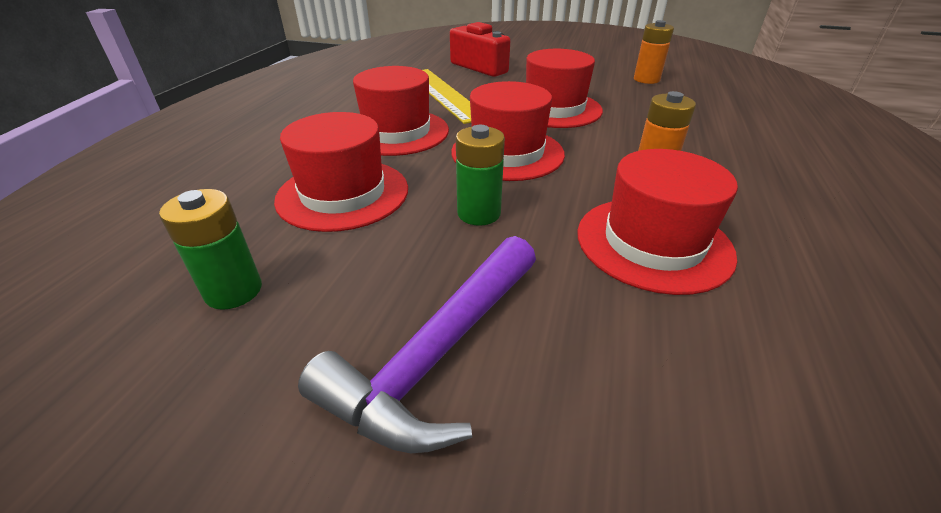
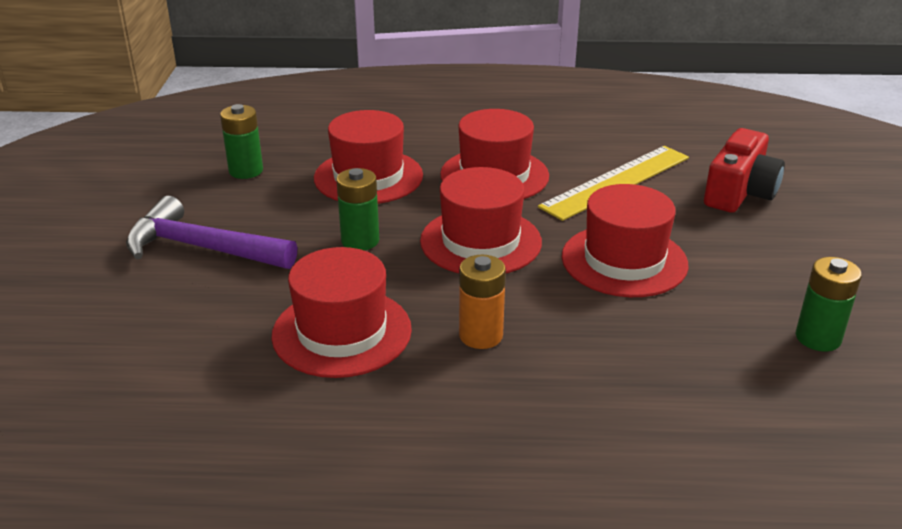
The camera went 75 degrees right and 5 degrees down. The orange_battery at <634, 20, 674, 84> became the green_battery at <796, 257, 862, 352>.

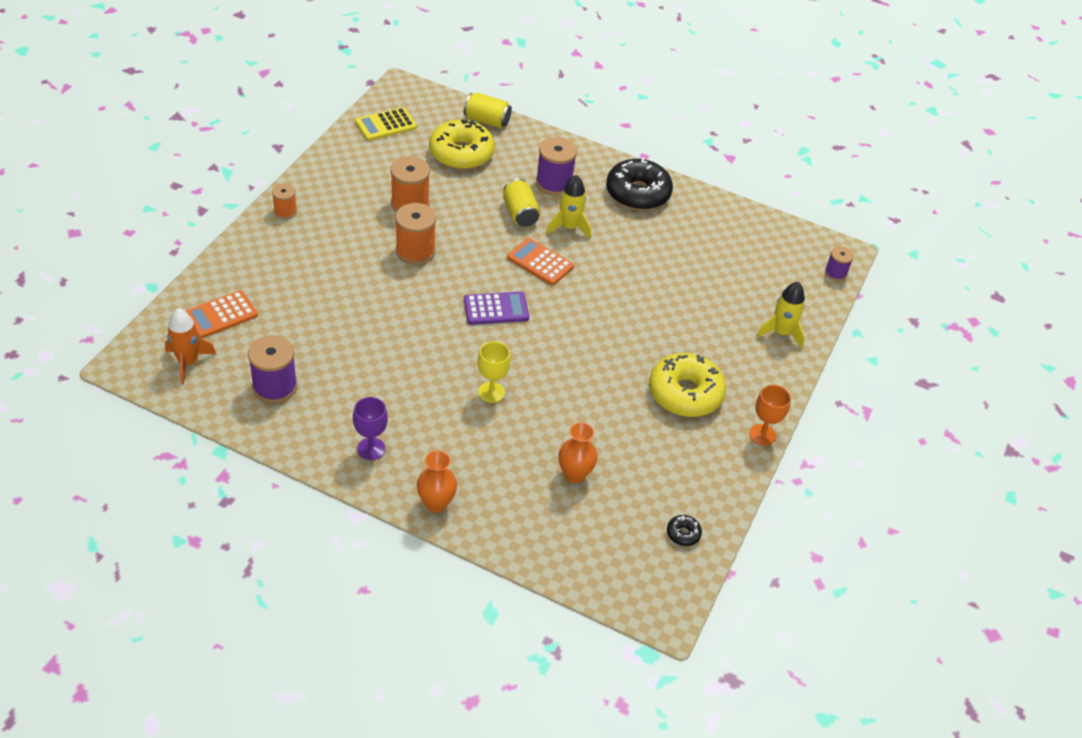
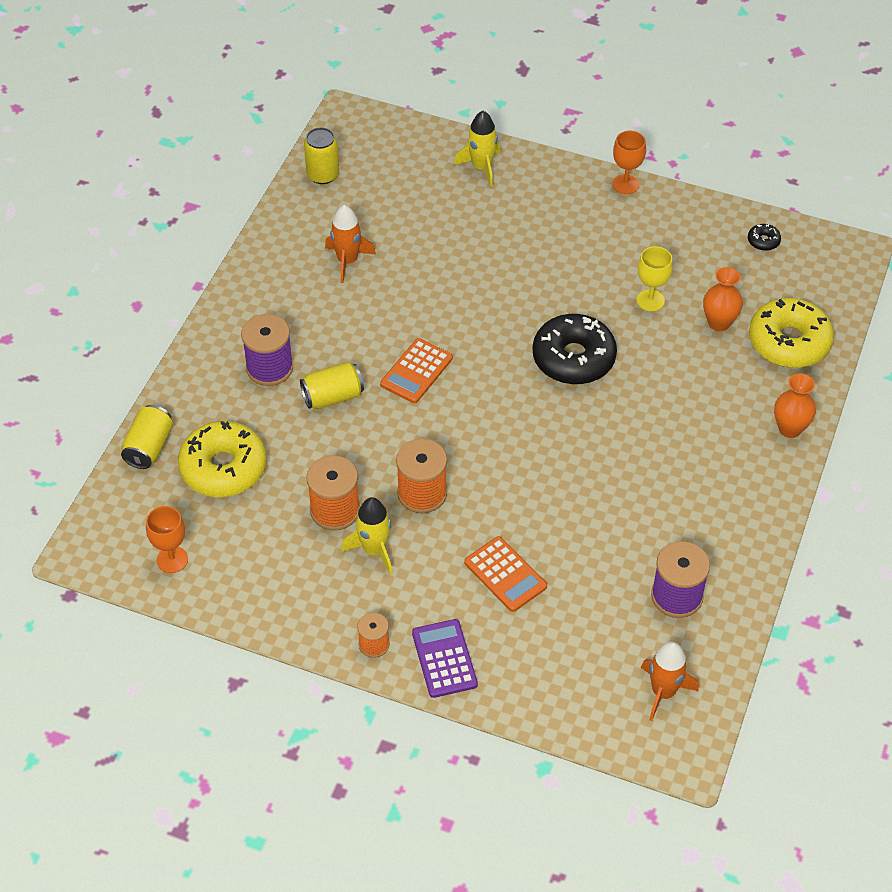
The camera went 90 degrees left and 5 degrees up. The yellow_calculator at <355, 107, 417, 141> was replaced by the orange_goblet at <146, 506, 188, 573>. The yellow_can at <304, 127, 339, 184> appeared. The orange_rocket at <325, 205, 376, 283> appeared. The yellow_rocket moved from <547, 175, 591, 239> to <341, 497, 392, 575>. The purple_calculator moved from <464, 291, 529, 325> to <412, 619, 478, 698>. The orange_calculator moved from <186, 290, 258, 338> to <464, 536, 547, 612>. The black_donut moved from <606, 158, 673, 210> to <533, 314, 617, 384>. The yellow_goblet moved from <478, 341, 511, 403> to <637, 246, 673, 311>. The yellow_donut moved from <649, 353, 726, 417> to <749, 298, 834, 368>. The purple_goblet at <353, 397, 388, 460> disappeared. The purple_spool at <825, 246, 854, 281> disappeared.

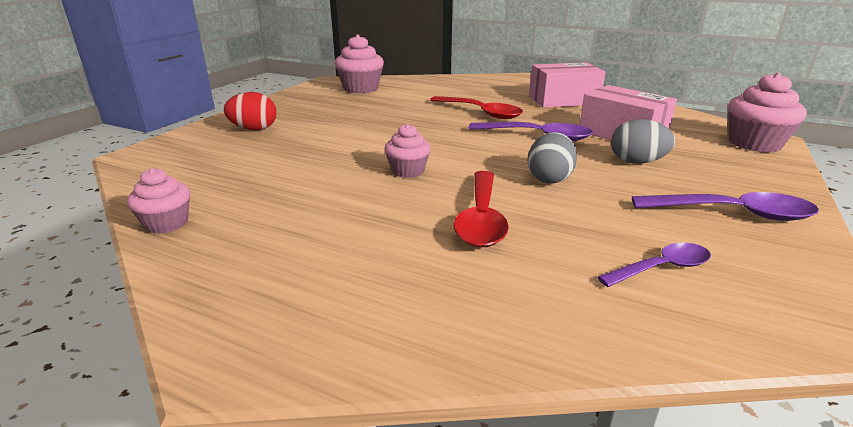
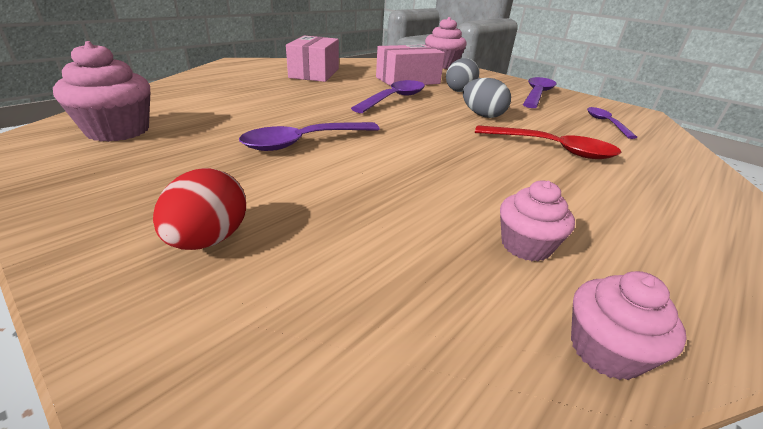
The camera went 75 degrees left and 5 degrees up. The purple_spoon at <239, 122, 380, 151> appeared. The pink_cupcake moved from <384, 124, 431, 178> to <500, 180, 575, 261>. The red_spoon at <430, 96, 523, 119> disappeared.

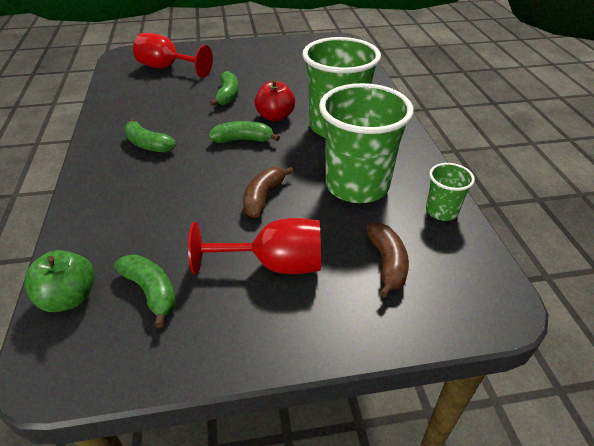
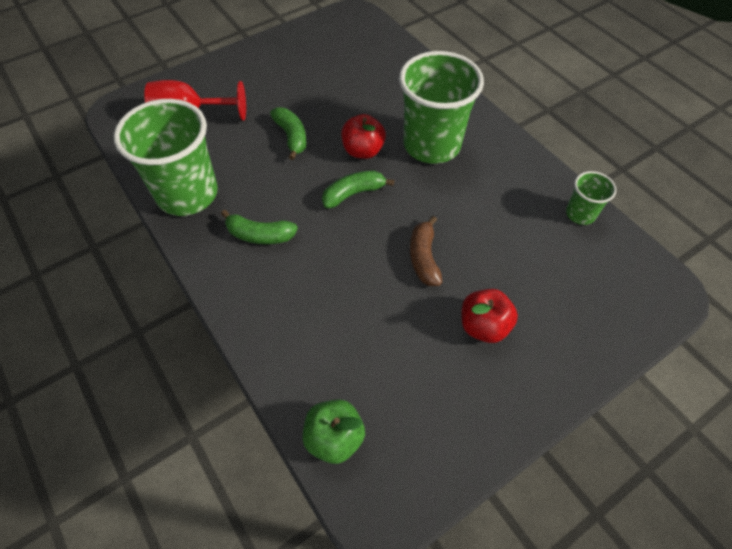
The camera went 25 degrees left and 15 degrees up. The green_cup moved from <319, 83, 414, 203> to <114, 99, 218, 216>. The red_goblet at <188, 218, 321, 274> was replaced by the red_apple at <461, 289, 518, 343>. The green_banana at <114, 254, 176, 328> disappeared. The brown_banana at <367, 222, 409, 298> disappeared.

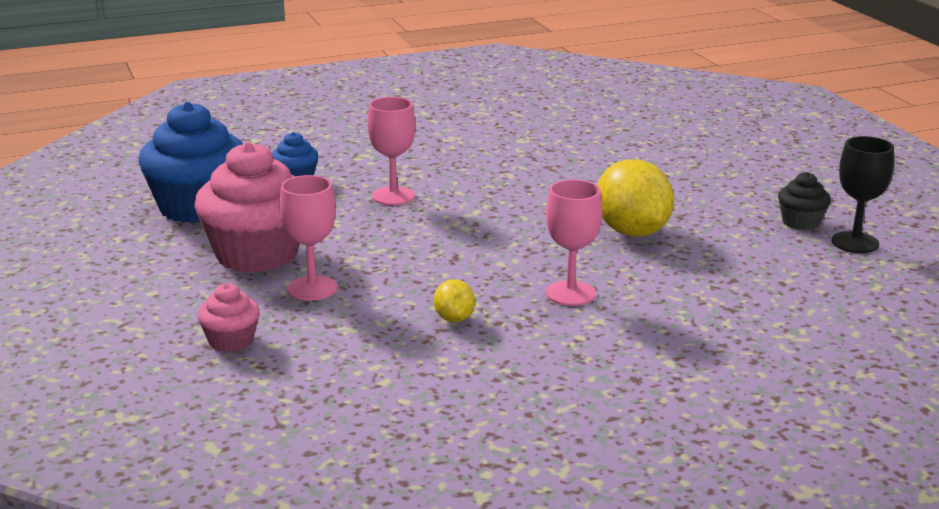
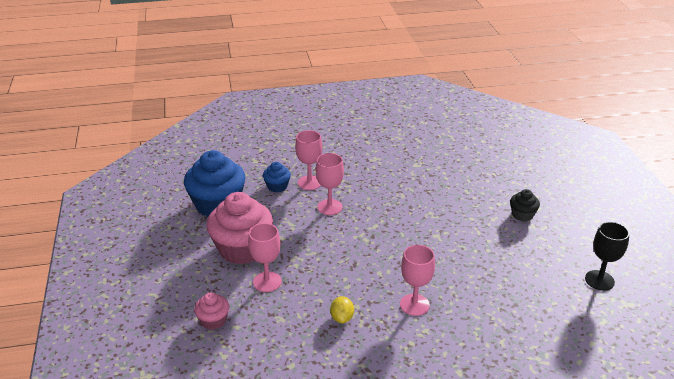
The camera went 10 degrees right and 10 degrees up. The pink_goblet at <295, 130, 322, 190> appeared. The black_cupcake moved from <778, 172, 831, 230> to <510, 189, 540, 221>. The yellow_lemon at <597, 159, 674, 237> disappeared.

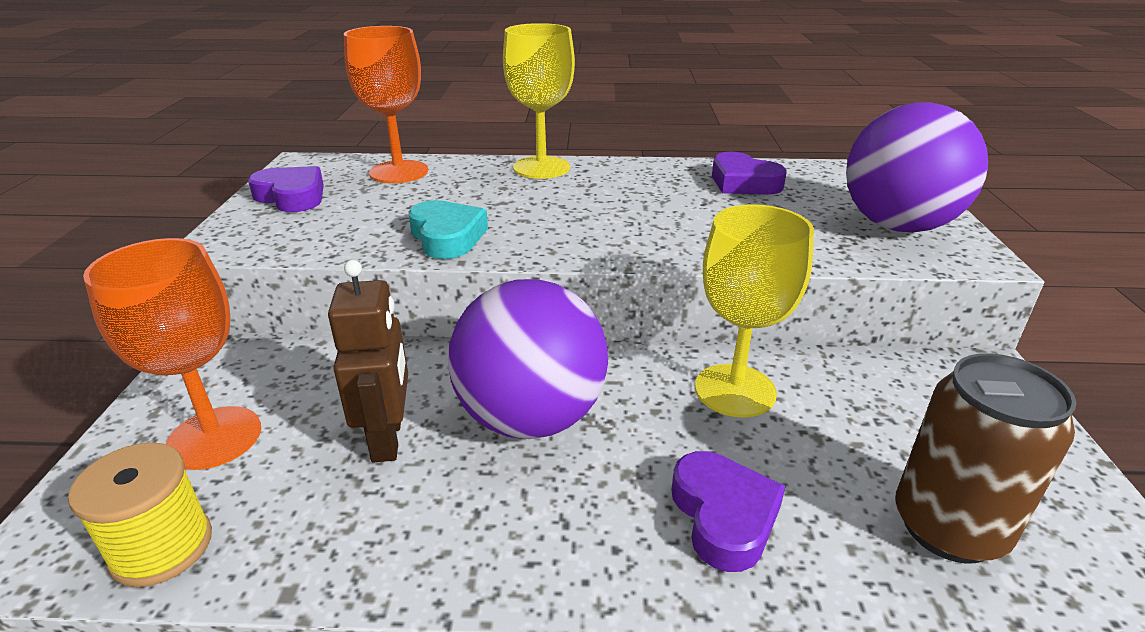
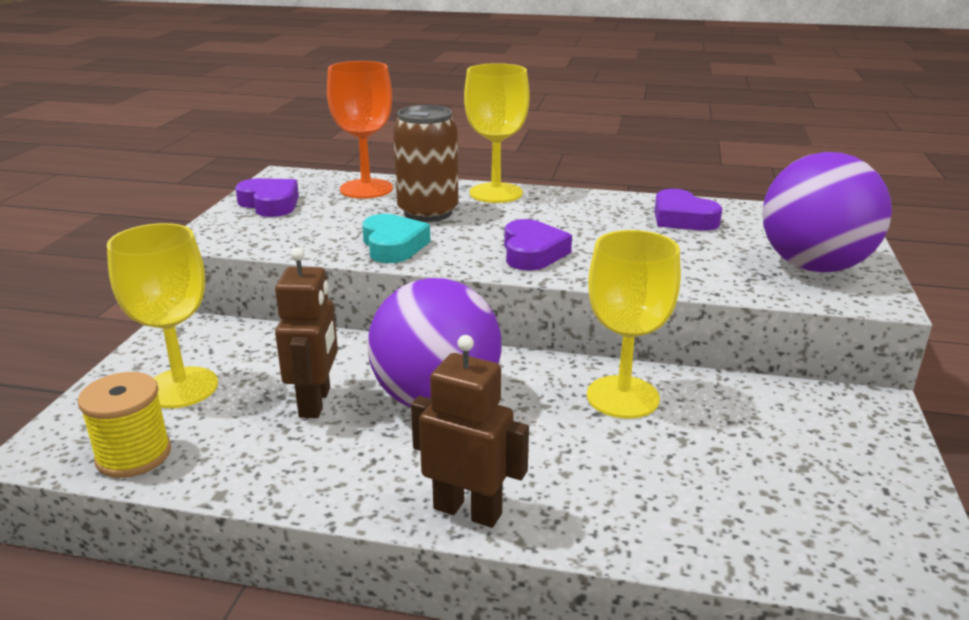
The camera went 10 degrees right and 5 degrees down. The orange_goblet at <83, 238, 261, 470> became the yellow_goblet at <107, 223, 218, 408>. The brown_can moved from <895, 353, 1076, 564> to <393, 105, 459, 222>. The brown_robot at <411, 335, 529, 528> appeared. The purple_heart moved from <671, 451, 786, 572> to <504, 219, 572, 271>.

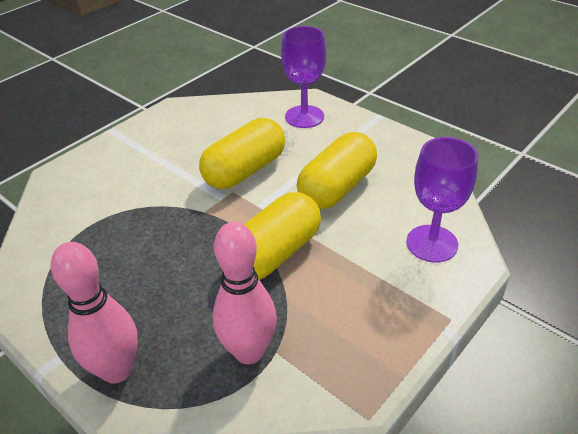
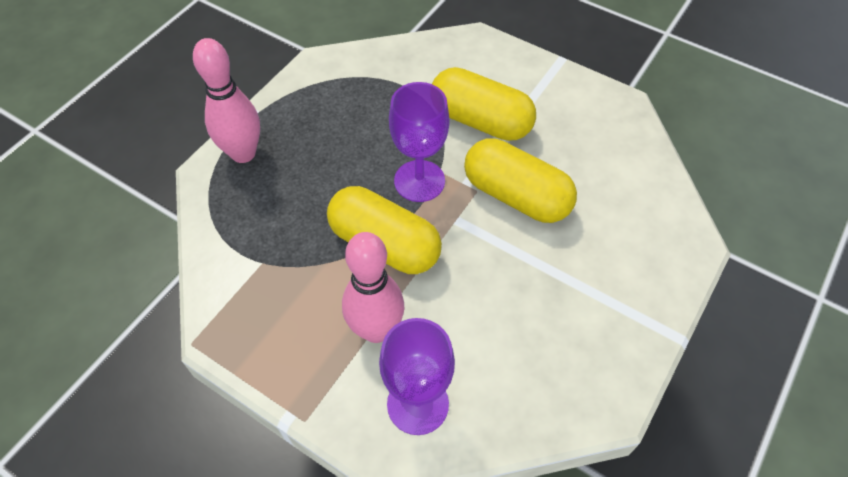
The camera went 80 degrees right and 15 degrees up. The pink_bowling_pin moved from <213, 222, 277, 364> to <342, 232, 404, 343>. The purple_goblet moved from <281, 26, 326, 128> to <389, 82, 449, 202>. The yellow_capsule moved from <297, 132, 377, 209> to <432, 67, 536, 141>.

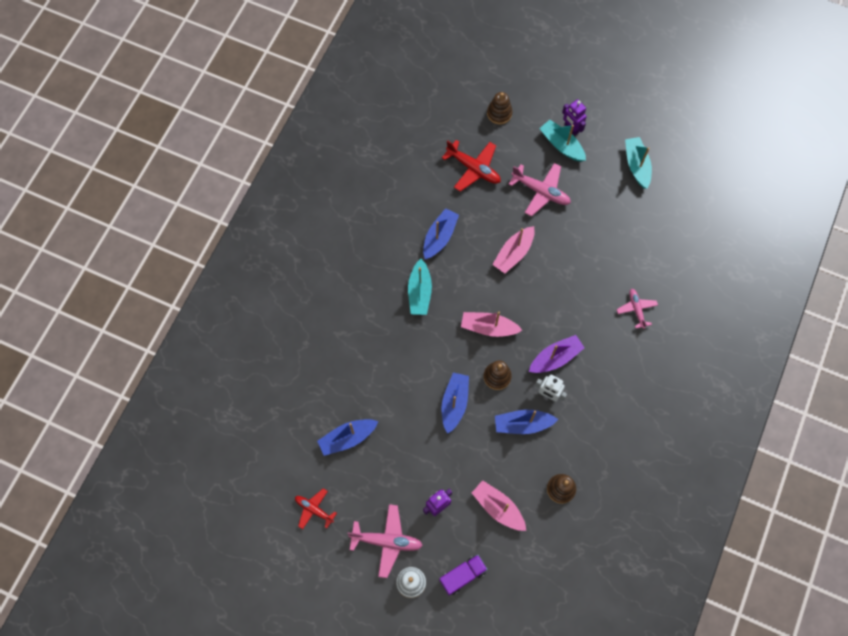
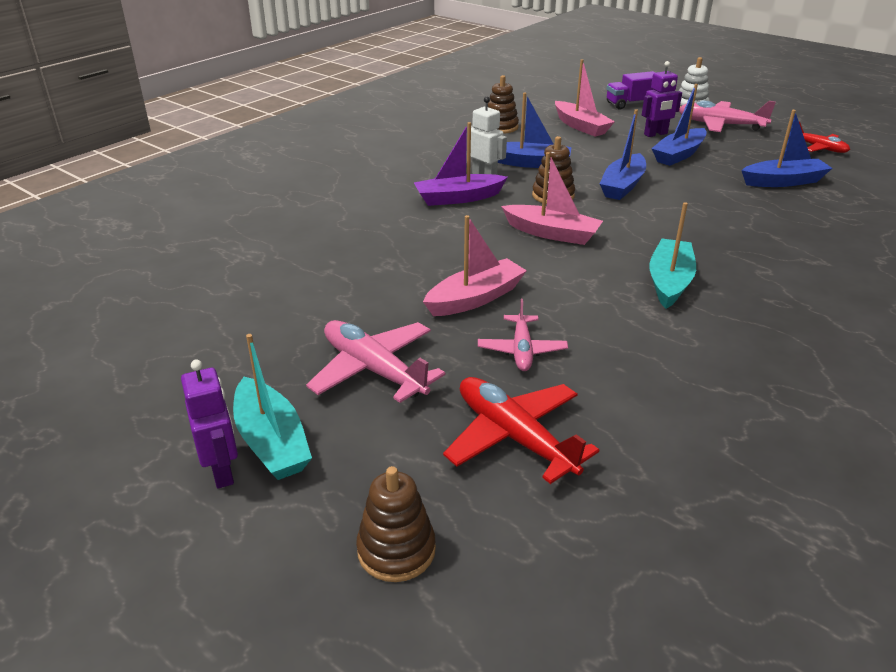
The camera went 165 degrees left and 35 degrees down. The pink_plane moved from <616, 289, 658, 329> to <478, 299, 568, 371>. The blue_boat moved from <423, 208, 459, 259> to <651, 84, 707, 166>. The turquoise_boat at <625, 137, 652, 189> disappeared.

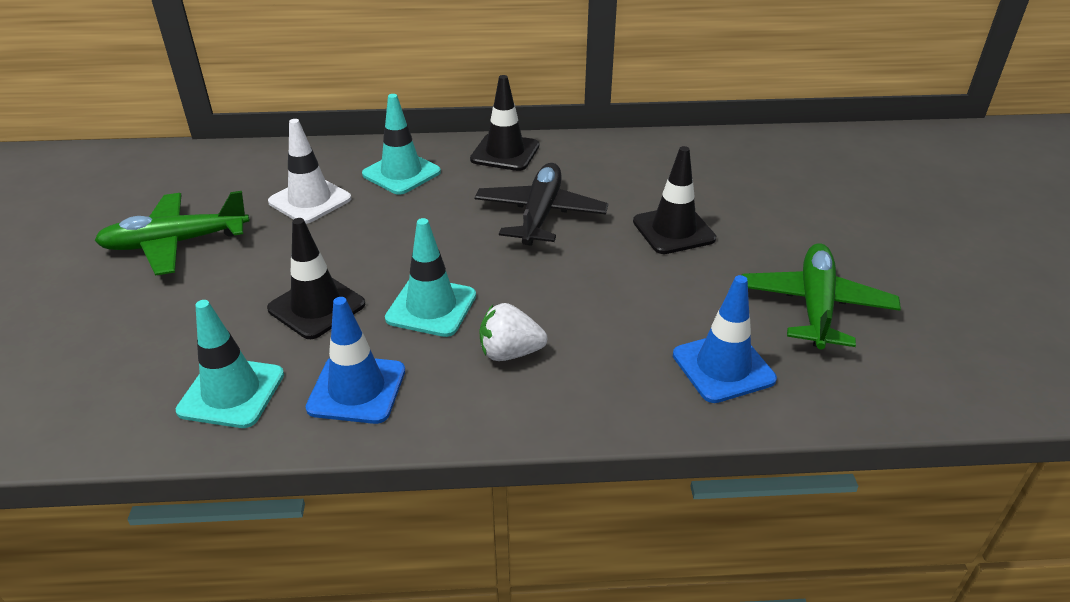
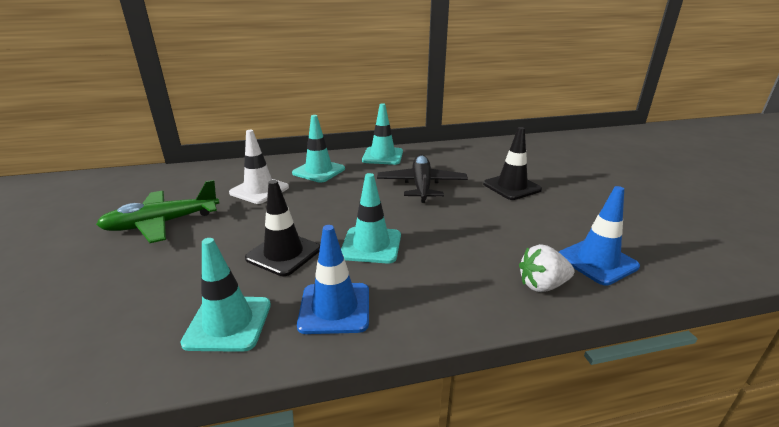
The camera went 10 degrees left and 10 degrees down. The black_traffic_cone at <470, 75, 539, 171> became the turquoise_traffic_cone at <362, 103, 403, 165>. The white_strawberry moved from <479, 303, 548, 361> to <519, 244, 574, 292>. The green_plane at <742, 243, 901, 349> disappeared.

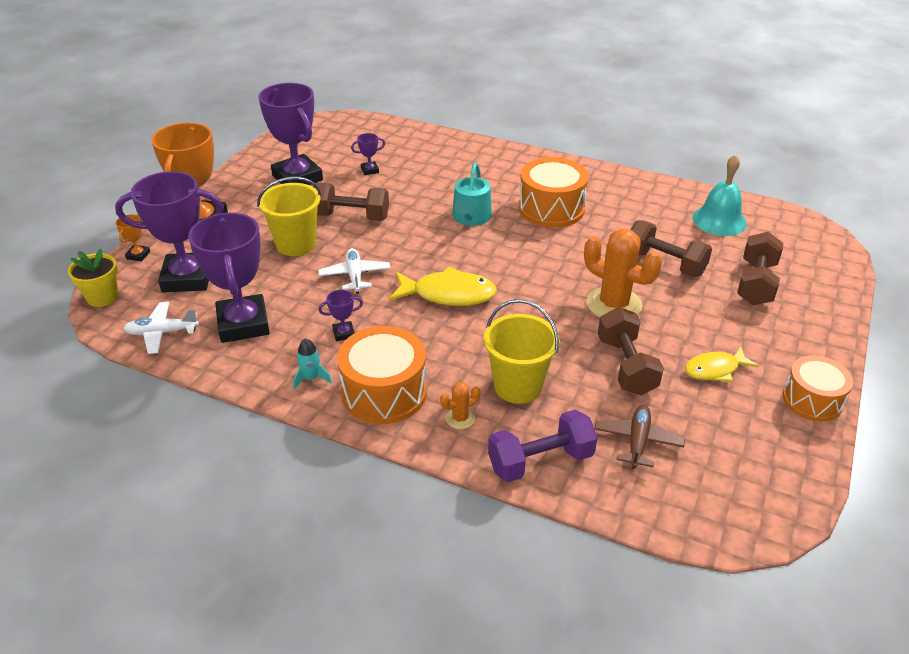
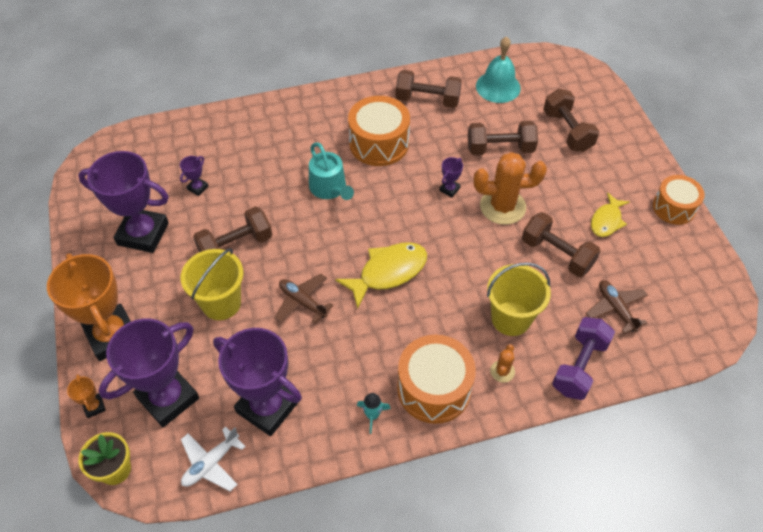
The camera went 40 degrees left and 15 degrees up. The white_plane at <318, 248, 391, 294> became the brown_plane at <274, 274, 334, 323>. The brown_dumbbell at <395, 70, 462, 108> appeared. The purple_trophy moved from <319, 290, 363, 341> to <439, 157, 463, 197>.

